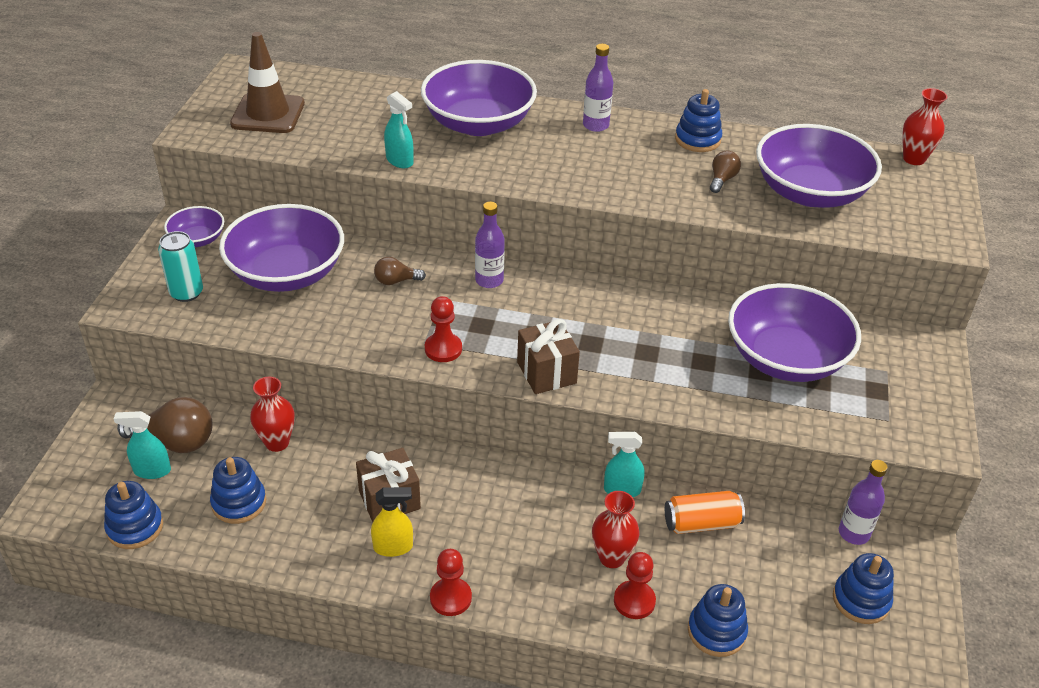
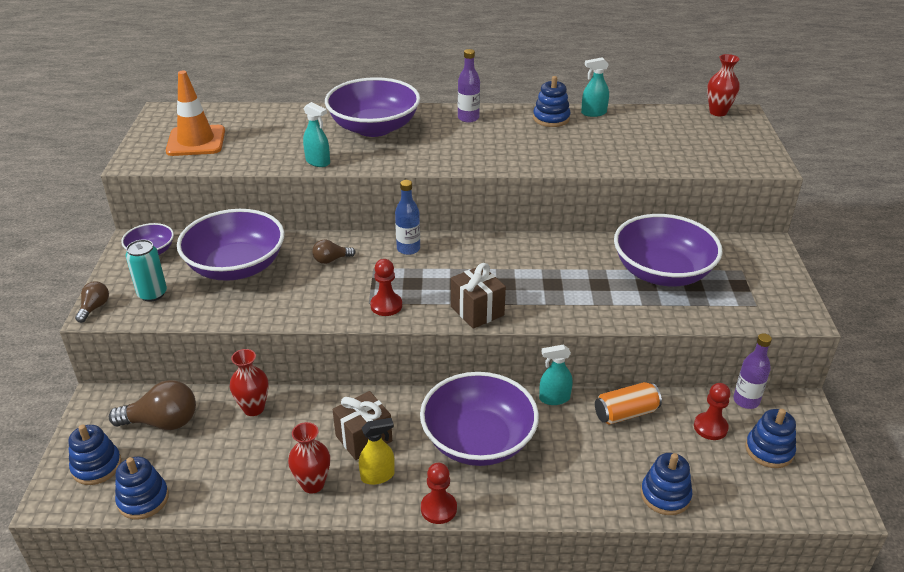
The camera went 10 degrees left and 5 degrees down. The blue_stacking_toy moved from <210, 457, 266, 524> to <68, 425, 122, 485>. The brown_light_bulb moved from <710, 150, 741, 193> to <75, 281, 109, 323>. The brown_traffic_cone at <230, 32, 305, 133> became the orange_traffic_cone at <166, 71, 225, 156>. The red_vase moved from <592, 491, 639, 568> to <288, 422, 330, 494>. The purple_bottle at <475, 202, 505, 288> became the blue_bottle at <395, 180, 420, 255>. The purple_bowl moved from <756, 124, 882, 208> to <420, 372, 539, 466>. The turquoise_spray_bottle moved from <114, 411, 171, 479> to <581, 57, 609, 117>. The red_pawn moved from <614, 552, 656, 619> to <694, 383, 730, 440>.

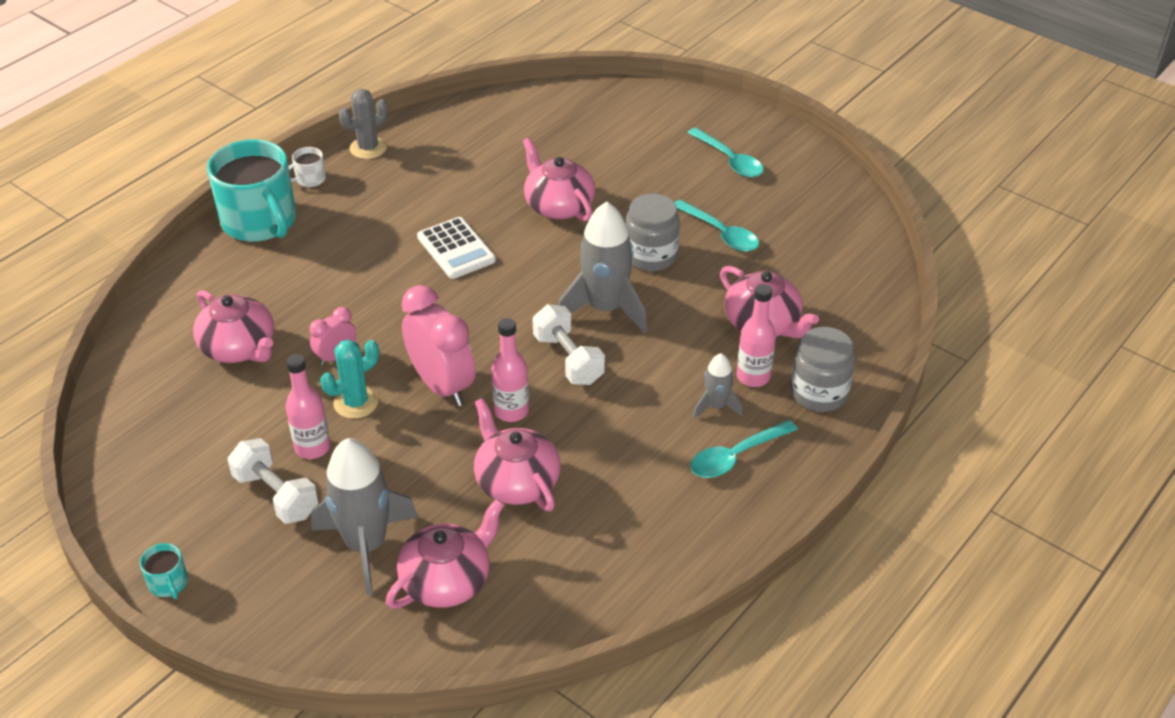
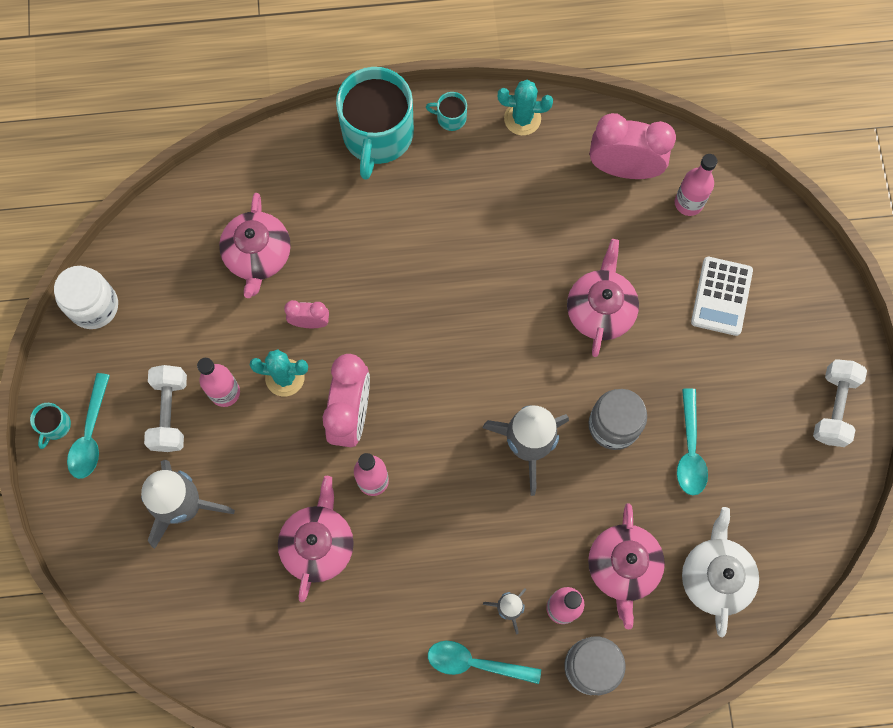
The camera went 45 degrees right and 30 degrees up. The white_jar at <54, 266, 118, 329> appeared. The turquoise_spoon moved from <688, 128, 763, 177> to <67, 373, 110, 479>. The white_mug at <289, 147, 326, 187> became the turquoise_mug at <426, 92, 467, 131>. The grey_cactus at <339, 89, 388, 159> became the turquoise_cactus at <498, 80, 553, 135>. The pink_clock at <590, 113, 676, 179> appeared. The pink_bottle at <675, 154, 718, 216> appeared. The white_teapot at <682, 507, 759, 637> appeared. The white_calculator moved from <417, 217, 496, 279> to <691, 257, 753, 336>. The white_dumbbell moved from <533, 304, 605, 385> to <813, 359, 867, 447>. The pink_teapot at <386, 499, 504, 608> disappeared.

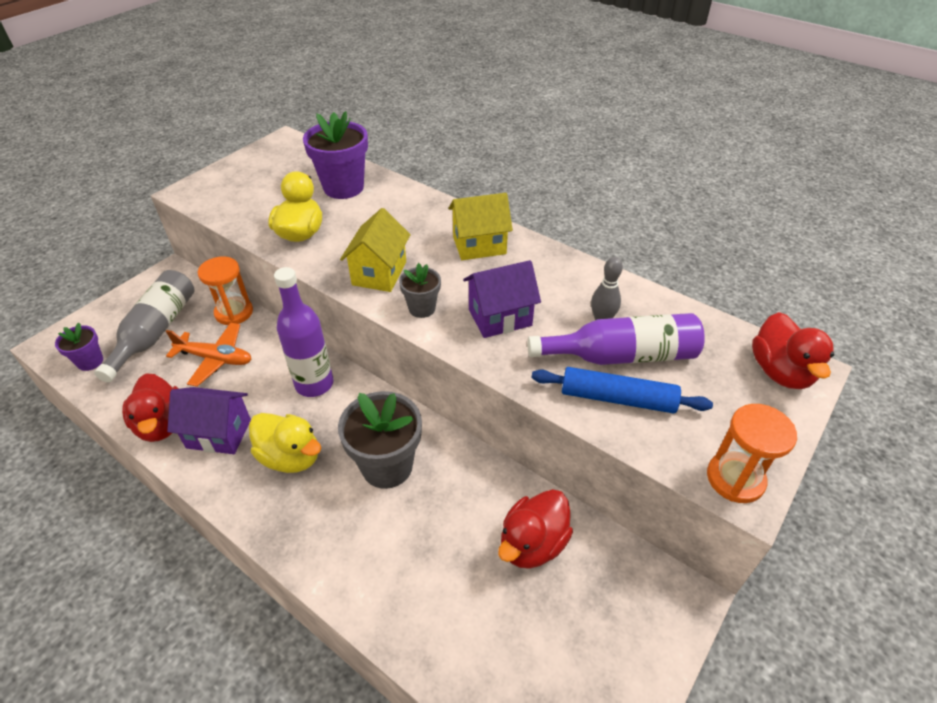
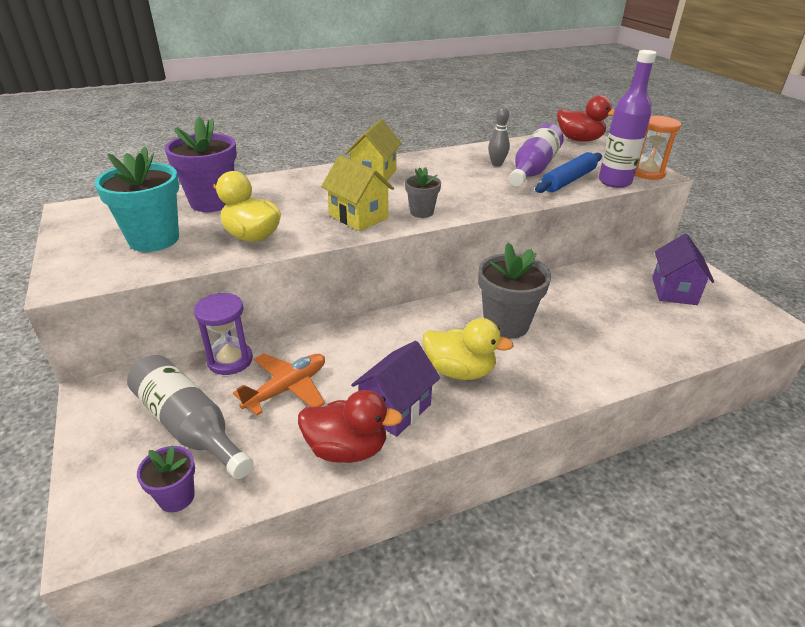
The camera went 60 degrees left and 10 degrees down. The turquoise_flower_pot at <95, 146, 179, 252> appeared. The orange_hourglass at <198, 256, 253, 325> became the purple_hourglass at <194, 293, 253, 375>. The yellow_duck at <249, 413, 321, 473> turned 45 degrees clockwise. The purple_bottle moved from <274, 267, 333, 397> to <599, 50, 657, 188>. The purple_house moved from <463, 260, 541, 338> to <652, 234, 714, 305>. The red_duck at <498, 489, 573, 569> disappeared.

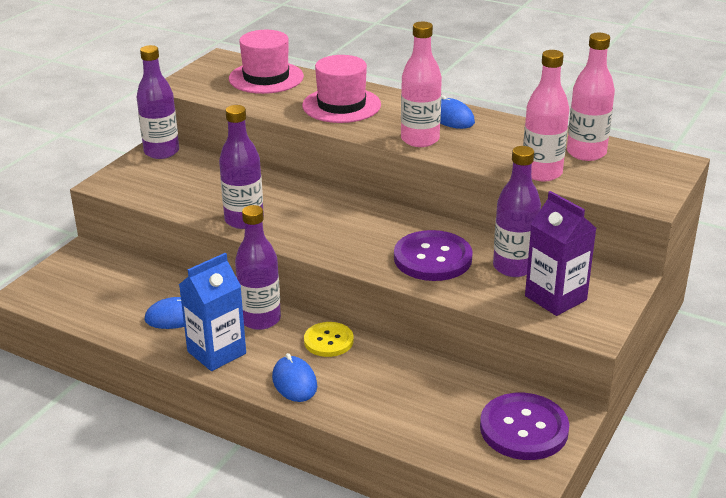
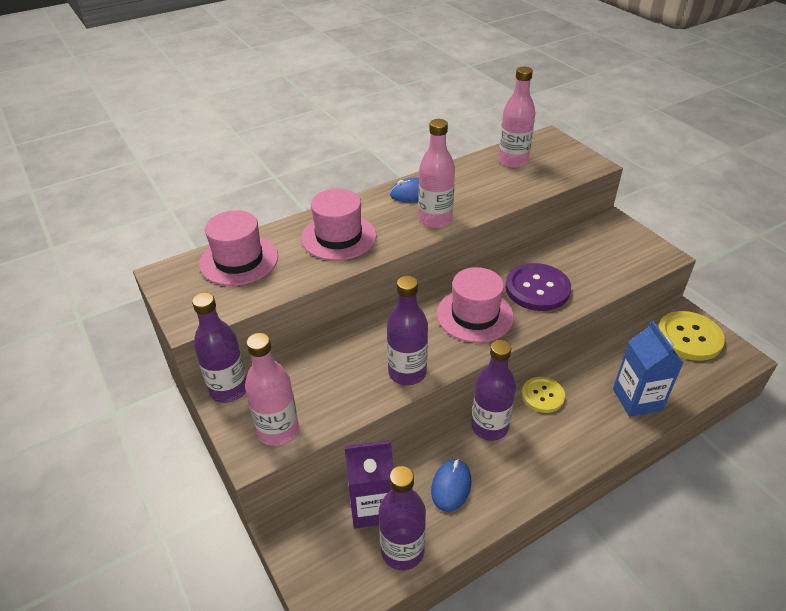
The camera went 60 degrees left and 10 degrees up. The pink_bottle moved from <523, 50, 569, 181> to <245, 333, 299, 446>. The purple_carton moved from <525, 191, 596, 316> to <345, 440, 394, 529>. The purple_bottle moved from <493, 146, 541, 277> to <379, 466, 426, 570>. The pink_hat at <437, 267, 514, 343> appeared. The blue_carton moved from <179, 253, 246, 371> to <613, 321, 683, 417>. The purple_button at <480, 393, 569, 460> became the yellow_button at <658, 311, 725, 361>. The blue_mouse at <272, 353, 317, 402> disappeared.

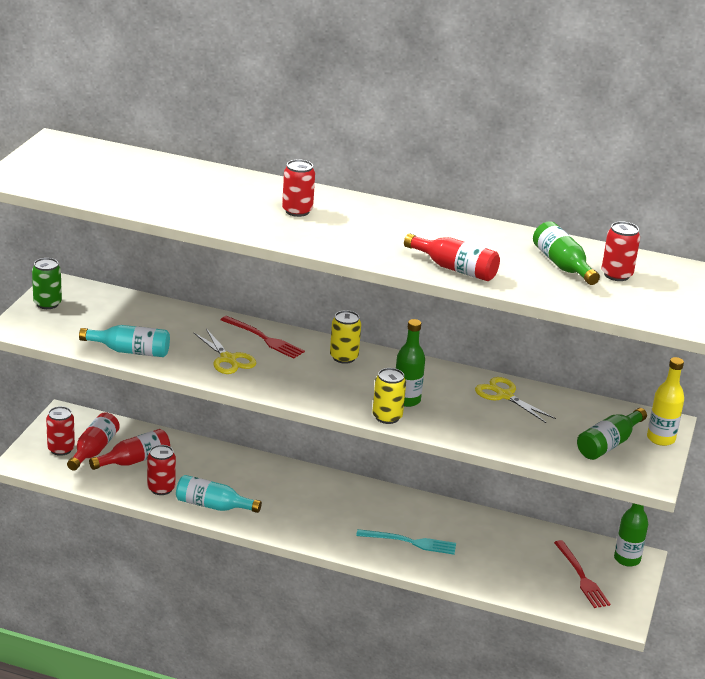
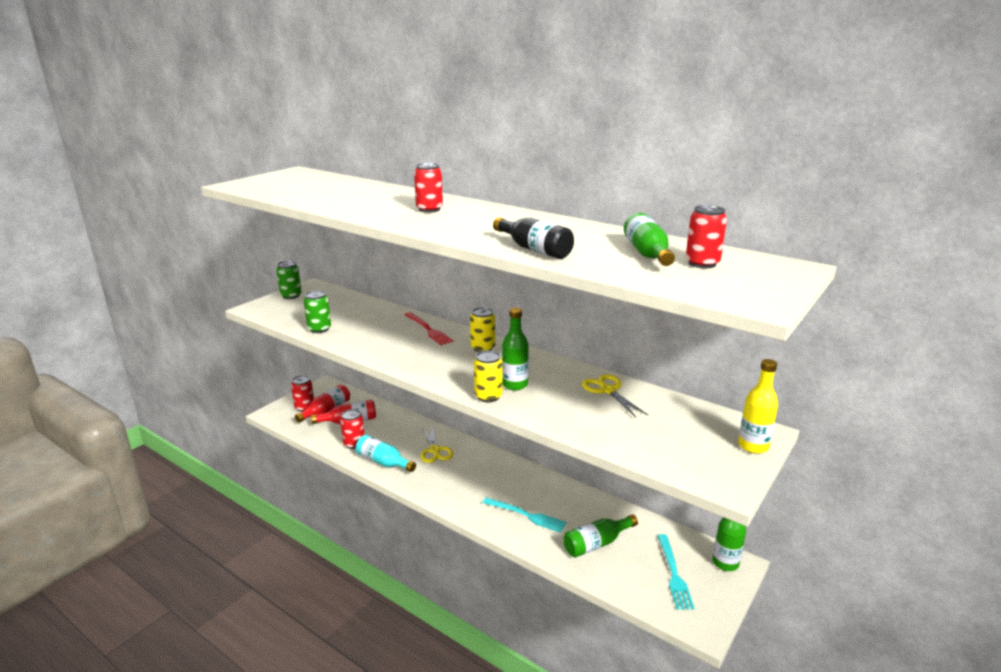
The camera went 20 degrees right and 5 degrees down. The turquoise_bottle at <79, 325, 170, 357> was replaced by the green_can at <304, 290, 331, 333>. The yellow_scissors moved from <193, 329, 256, 374> to <420, 427, 453, 463>. The red_bottle at <404, 233, 500, 281> became the black_bottle at <493, 217, 574, 259>. The green_bottle moved from <577, 408, 647, 460> to <563, 514, 638, 557>. The red_fork at <554, 540, 610, 608> became the turquoise_fork at <657, 534, 695, 610>.

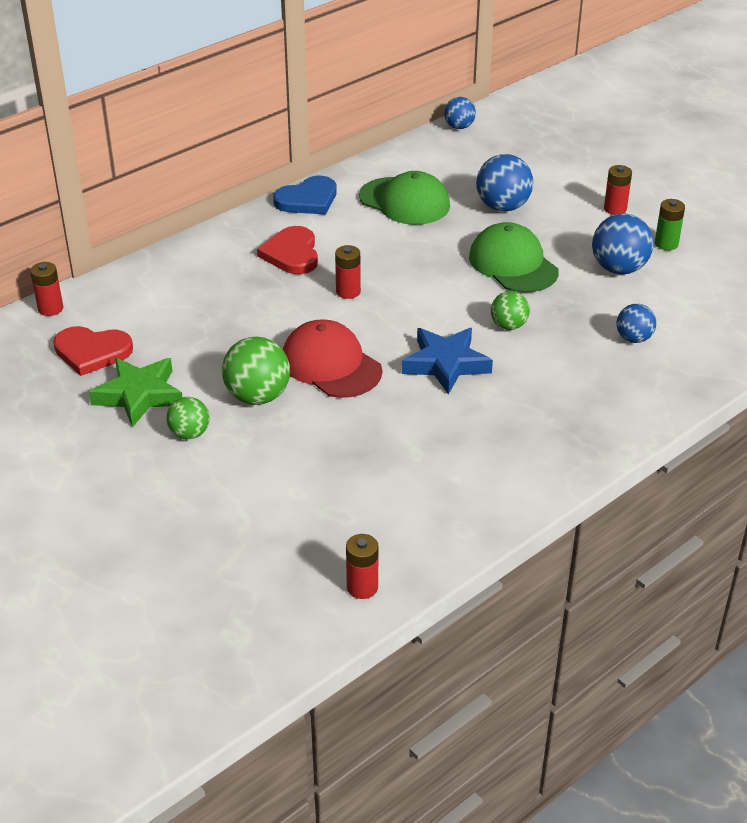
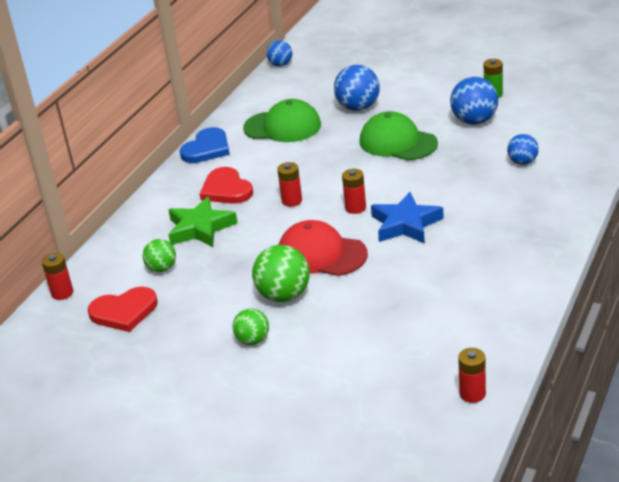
The camera went 20 degrees left and 5 degrees down. The green_ball moved from <491, 291, 530, 330> to <142, 239, 176, 272>. The green_star moved from <89, 358, 182, 428> to <168, 197, 237, 247>. The red_battery moved from <604, 165, 632, 215> to <342, 169, 366, 214>.

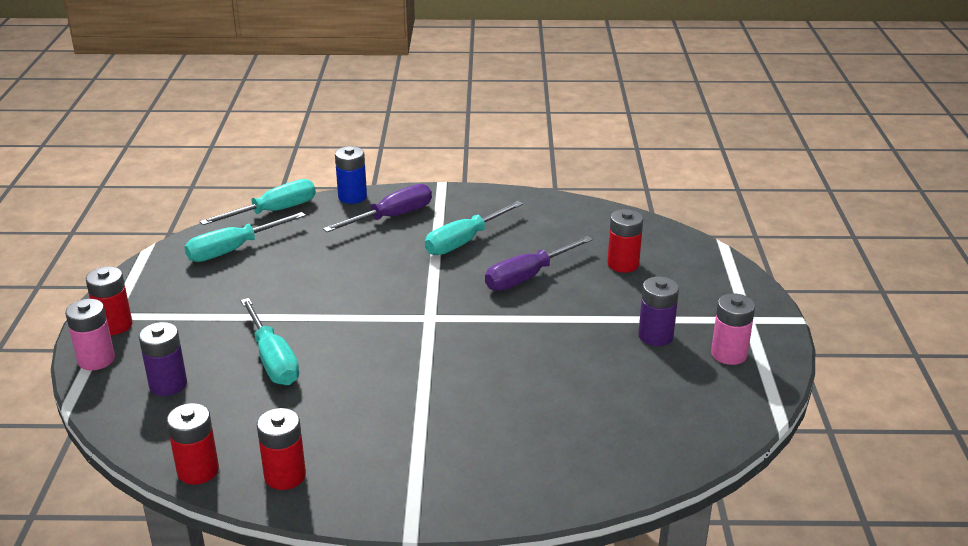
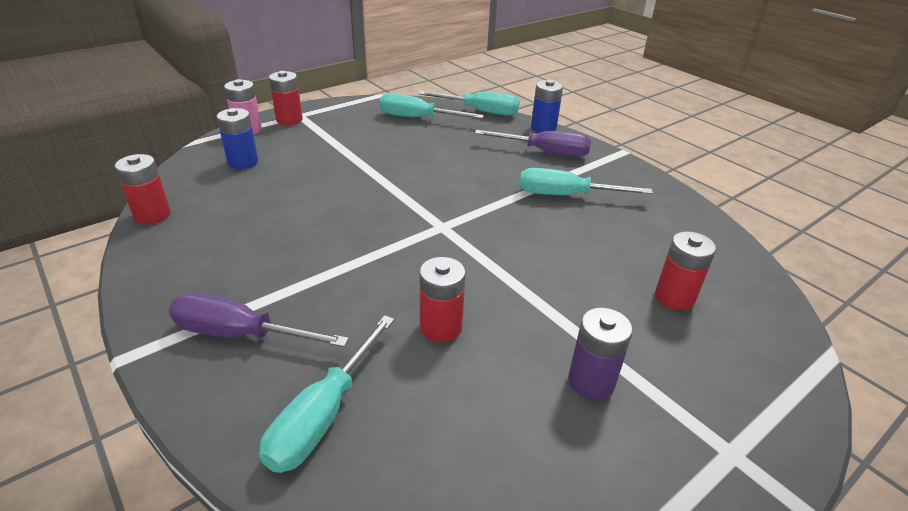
The camera went 50 degrees right and 5 degrees up. The purple_screwdriver moved from <485, 236, 593, 291> to <169, 293, 349, 347>. The purple_battery at <139, 322, 187, 396> became the blue_battery at <217, 108, 258, 169>. The turquoise_screwdriver moved from <241, 298, 299, 385> to <259, 315, 394, 473>. The red_battery moved from <257, 408, 306, 490> to <420, 257, 465, 342>. The pink_battery at <711, 293, 755, 365> disappeared.

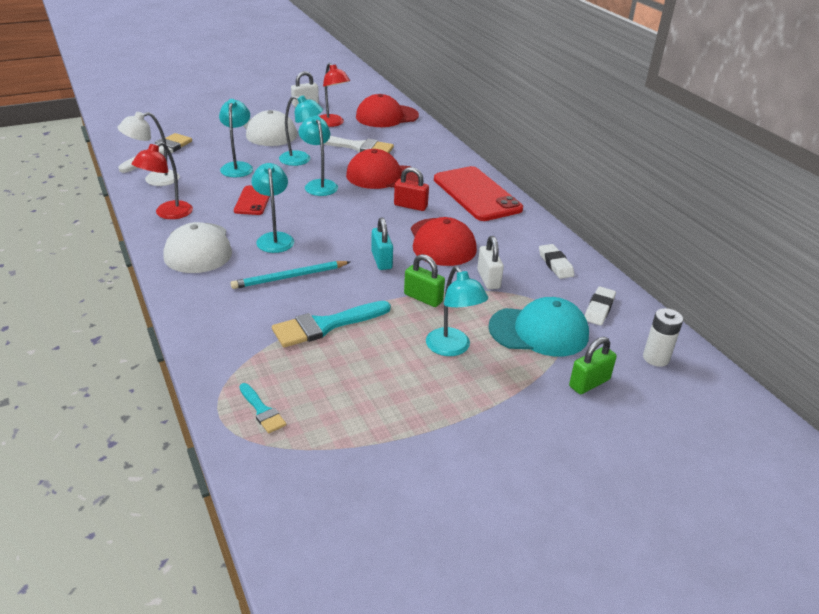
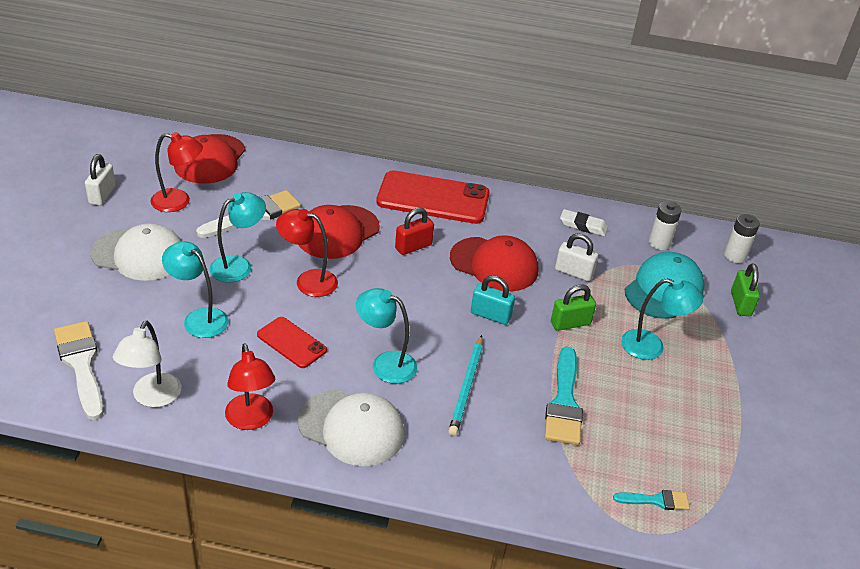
The camera went 55 degrees left and 5 degrees up. The turquoise_lamp at <298, 115, 338, 196> became the red_lamp at <276, 209, 338, 297>. The white_eraser at <585, 286, 616, 326> was replaced by the white_battery at <649, 201, 682, 250>.

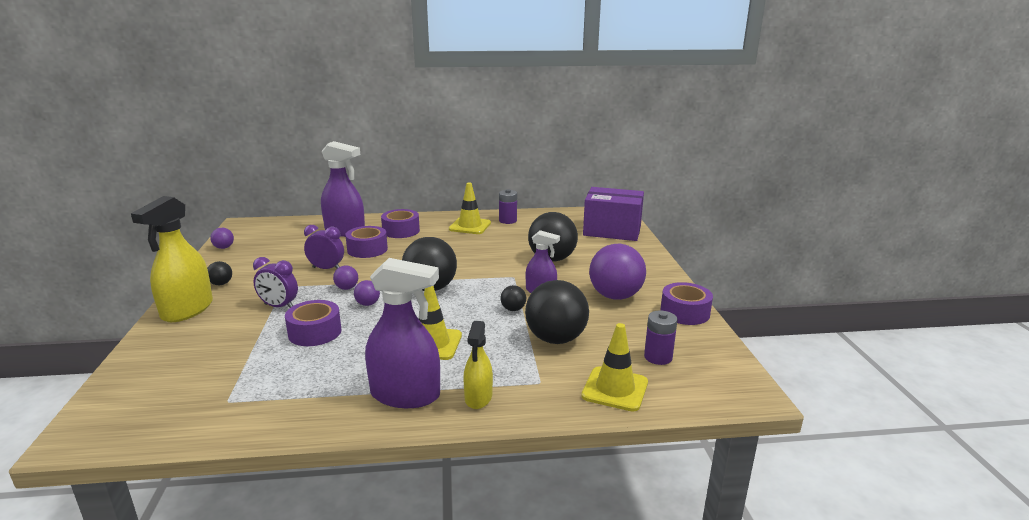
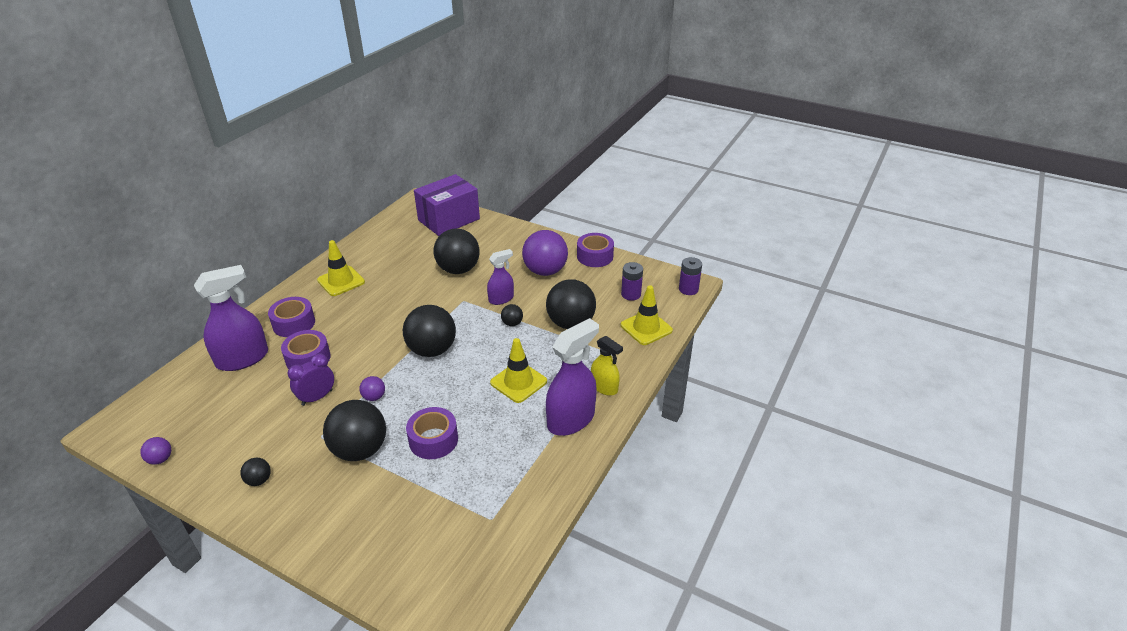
The camera went 55 degrees left and 15 degrees up. The purple_clock at <253, 257, 298, 308> was replaced by the black_ball at <323, 400, 386, 461>. The purple_battery moved from <499, 189, 517, 224> to <679, 257, 702, 295>. The yellow_spray_bottle at <131, 196, 213, 322> disappeared. The purple_ball at <354, 280, 380, 306> disappeared.

